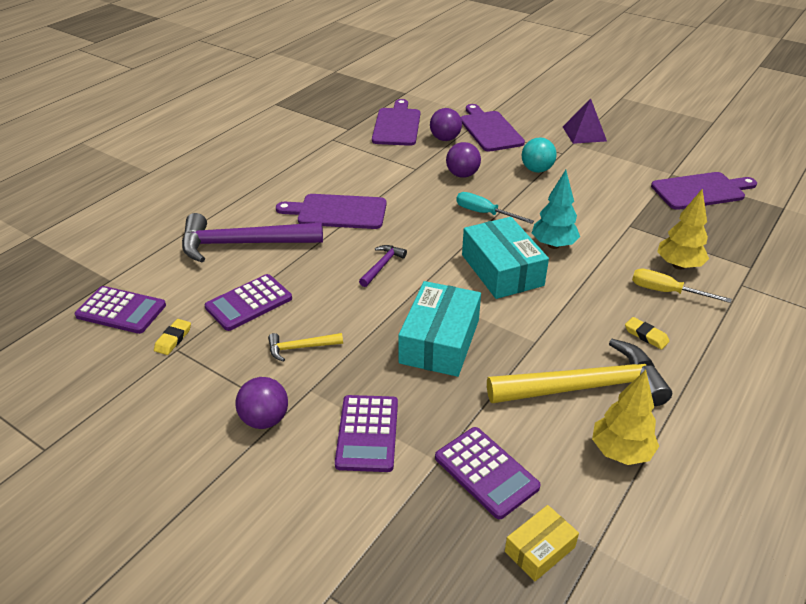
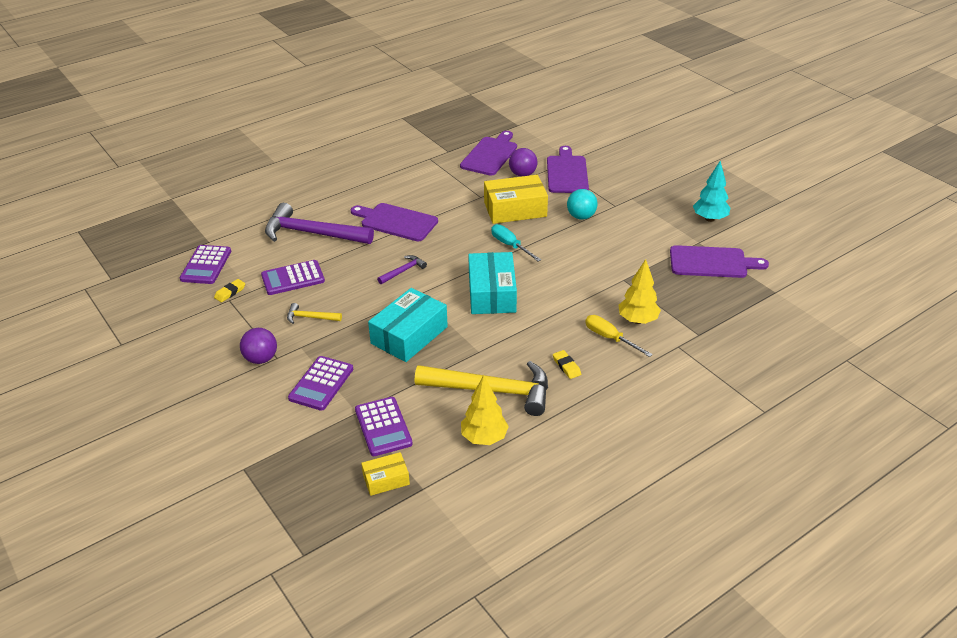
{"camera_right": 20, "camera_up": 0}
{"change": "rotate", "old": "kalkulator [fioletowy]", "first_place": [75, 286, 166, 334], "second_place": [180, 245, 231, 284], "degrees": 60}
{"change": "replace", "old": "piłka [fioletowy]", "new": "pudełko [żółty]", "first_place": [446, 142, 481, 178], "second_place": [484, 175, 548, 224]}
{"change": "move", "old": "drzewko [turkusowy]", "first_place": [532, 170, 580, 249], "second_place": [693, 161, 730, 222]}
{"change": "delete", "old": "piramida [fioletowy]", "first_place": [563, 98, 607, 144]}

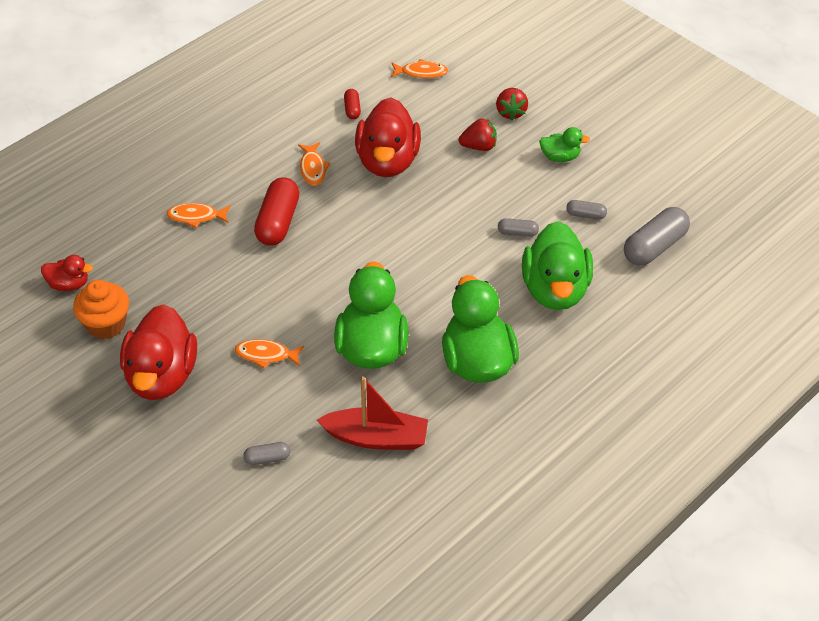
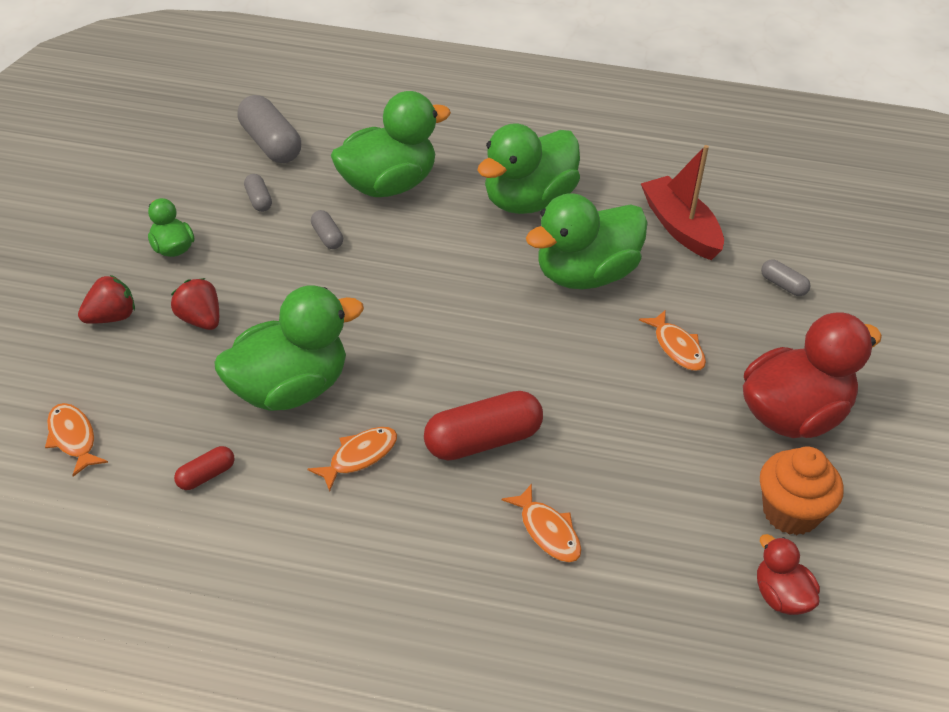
{"camera_right": -125, "camera_up": -5}
{"change": "recolor", "old": "kaczka [czerwony]", "new": "kaczka [zielony]", "first_place": [355, 97, 421, 177], "second_place": [214, 285, 364, 411]}
{"change": "rotate", "old": "kapsułka [szary]", "first_place": [624, 207, 690, 266], "second_place": [237, 95, 301, 163], "degrees": 45}

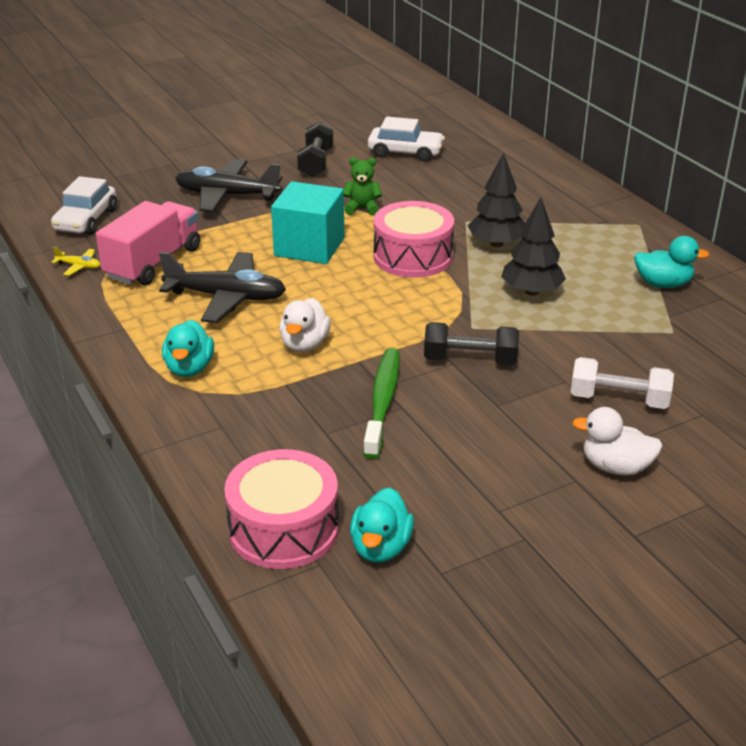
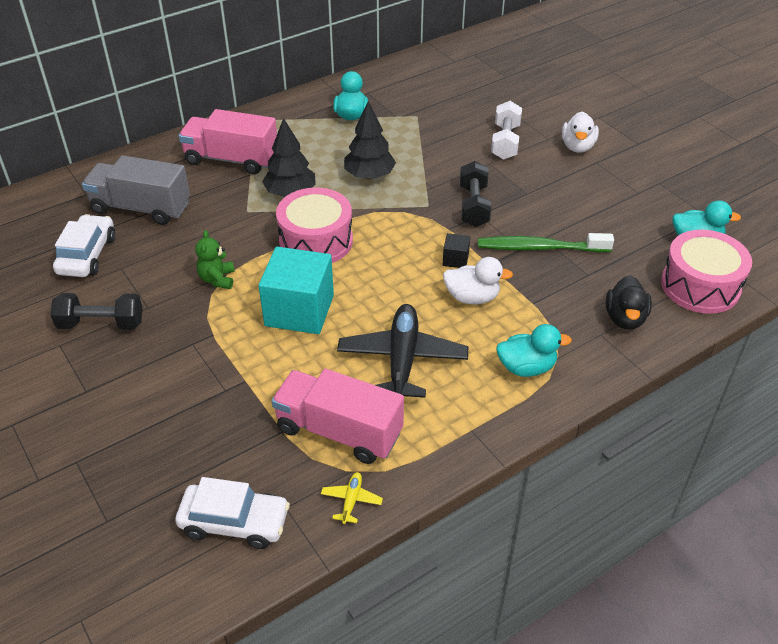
{"camera_right": -95, "camera_up": 10}
{"change": "insert", "new": "ciężarówka [szary]", "second_place": [82, 155, 190, 225]}
{"change": "insert", "new": "ciężarówka [różowy]", "second_place": [179, 109, 277, 174]}
{"change": "insert", "new": "sześcian [czarny]", "second_place": [443, 233, 470, 268]}
{"change": "insert", "new": "kaczka [czarny]", "second_place": [606, 275, 652, 329]}
{"change": "delete", "old": "samolot [czarny]", "first_place": [175, 159, 282, 212]}

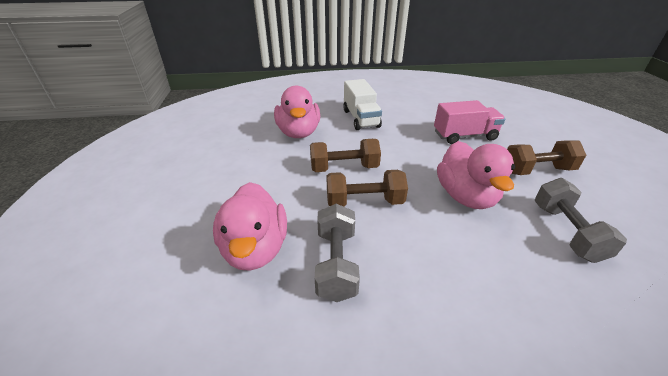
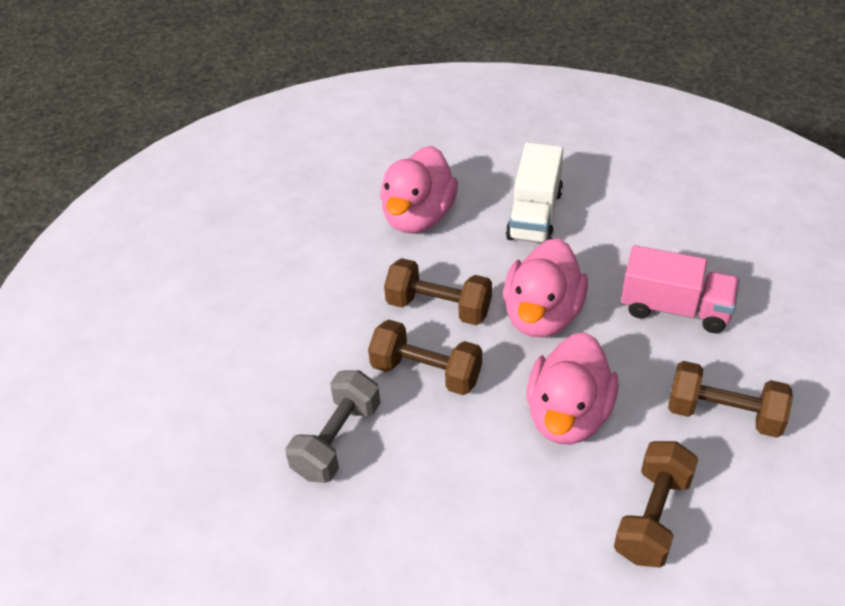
{"camera_right": 30, "camera_up": 10}
{"change": "move", "old": "kaczka [różowy]", "first_place": [213, 182, 287, 271], "second_place": [503, 238, 588, 338]}
{"change": "recolor", "old": "hantel [szary]", "new": "hantel [brązowy]", "first_place": [534, 178, 627, 263], "second_place": [614, 441, 698, 568]}

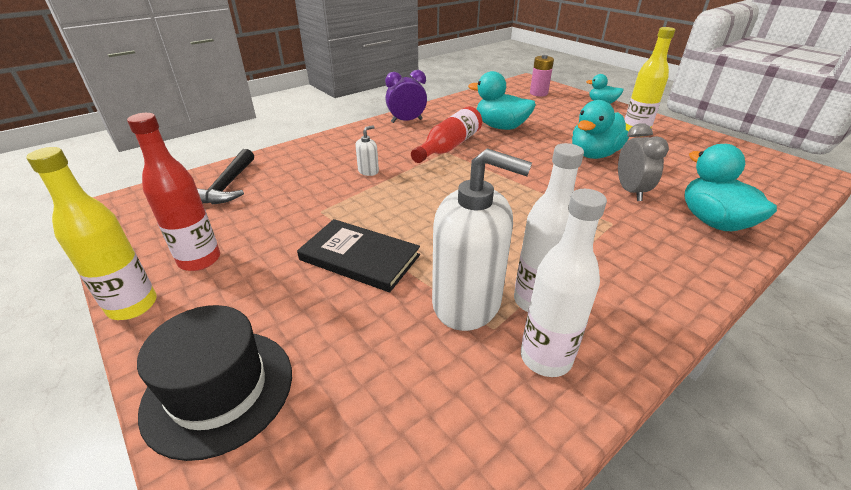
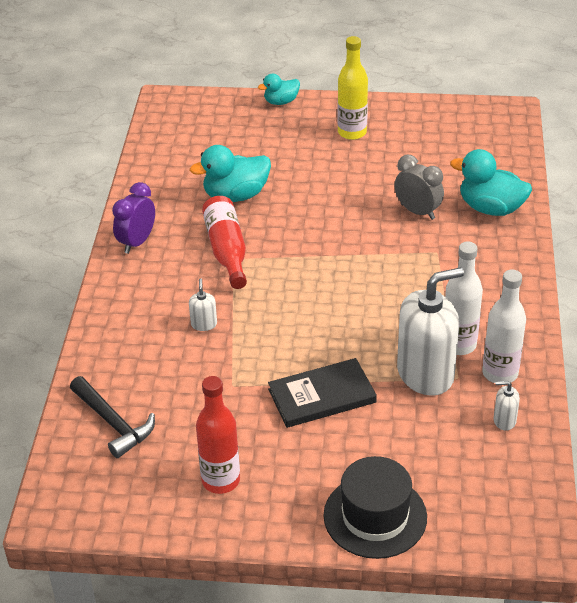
{"camera_right": -45, "camera_up": 5}
{"change": "insert", "new": "dozownik mydła [biały]", "second_place": [493, 381, 520, 431]}
{"change": "delete", "old": "butelka [żółty]", "first_place": [27, 147, 157, 320]}
{"change": "delete", "old": "bateria [różowy]", "first_place": [530, 55, 554, 97]}
{"change": "delete", "old": "kaczka [turkusowy]", "first_place": [572, 100, 629, 159]}

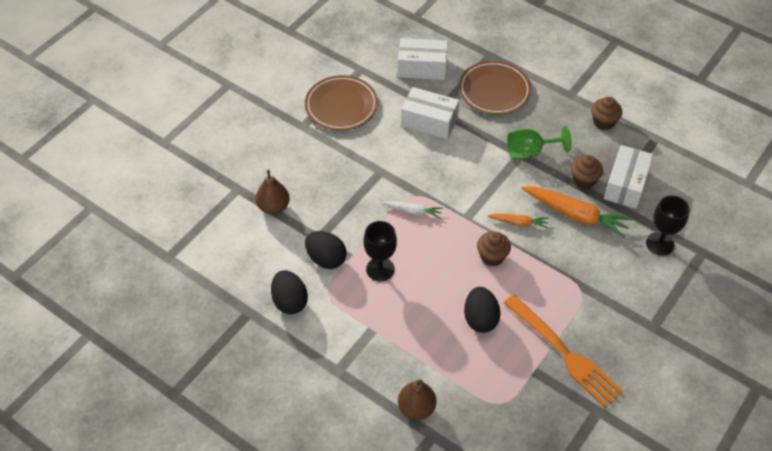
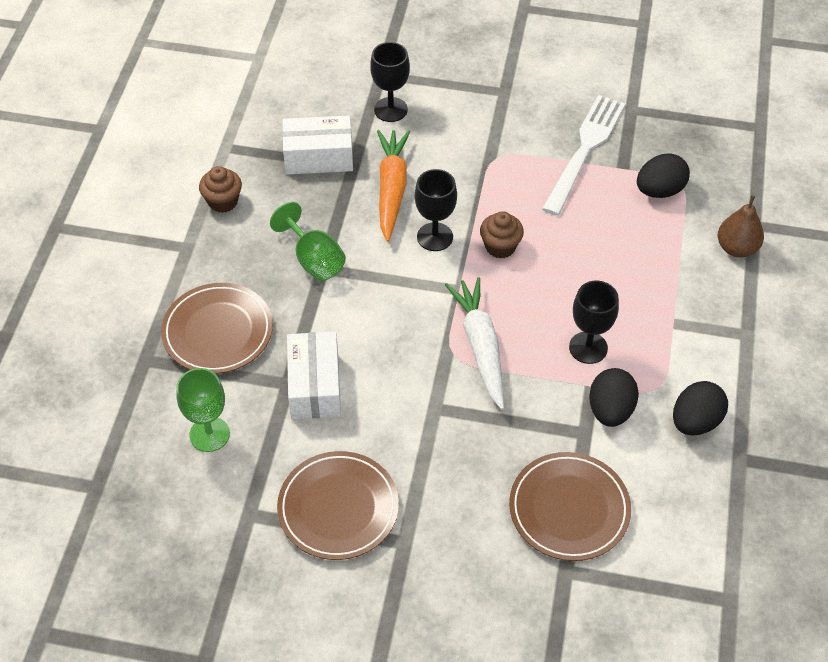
{"camera_right": -115, "camera_up": 0}
{"change": "replace", "old": "pudełko [biały]", "new": "kielich [zielony]", "first_place": [398, 38, 448, 80], "second_place": [176, 368, 230, 452]}
{"change": "replace", "old": "marchewka [pomarańczowy]", "new": "kielich [czarny]", "first_place": [488, 214, 549, 229], "second_place": [415, 169, 457, 251]}
{"change": "resize", "old": "marchewka [biały]", "first_place": [383, 201, 443, 219], "second_place": [445, 277, 504, 410], "factor": 1.87}
{"change": "replace", "old": "gruszka [brązowy]", "new": "talerz [brązowy]", "first_place": [256, 169, 290, 215], "second_place": [509, 452, 631, 561]}
{"change": "recolor", "old": "widelec [pomarańczowy]", "new": "widelec [biały]", "first_place": [504, 295, 623, 408], "second_place": [542, 95, 625, 216]}
{"change": "move", "old": "jajko [czarny]", "first_place": [464, 287, 501, 333], "second_place": [637, 154, 690, 198]}
{"change": "delete", "old": "muffinka [brązowy]", "first_place": [571, 155, 603, 189]}

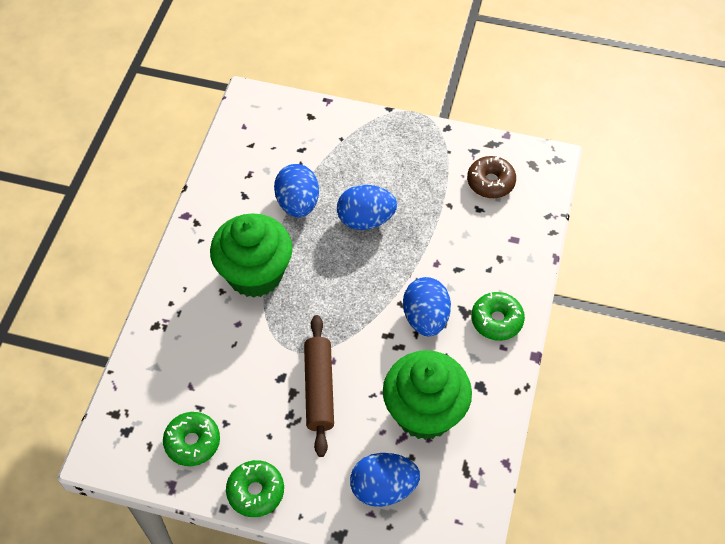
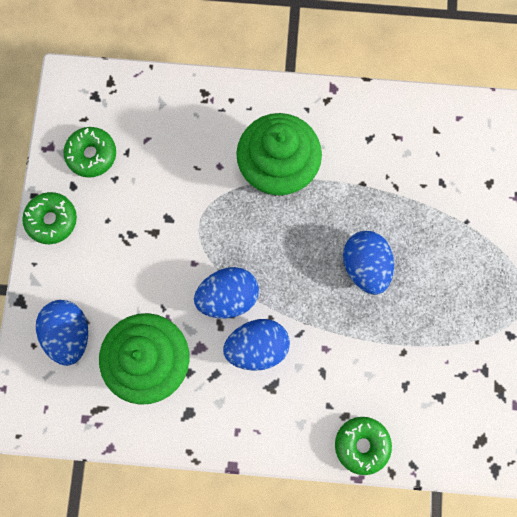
{"camera_right": 80, "camera_up": 20}
{"change": "move", "old": "jajko [niebieski]", "first_place": [274, 164, 319, 218], "second_place": [194, 267, 259, 318]}
{"change": "move", "old": "donut [zielony]", "first_place": [471, 292, 525, 341], "second_place": [335, 417, 392, 475]}
{"change": "delete", "old": "wałek do ciasta [brązowy]", "first_place": [304, 315, 334, 457]}
{"change": "delete", "old": "donut [brązowy]", "first_place": [467, 156, 516, 198]}

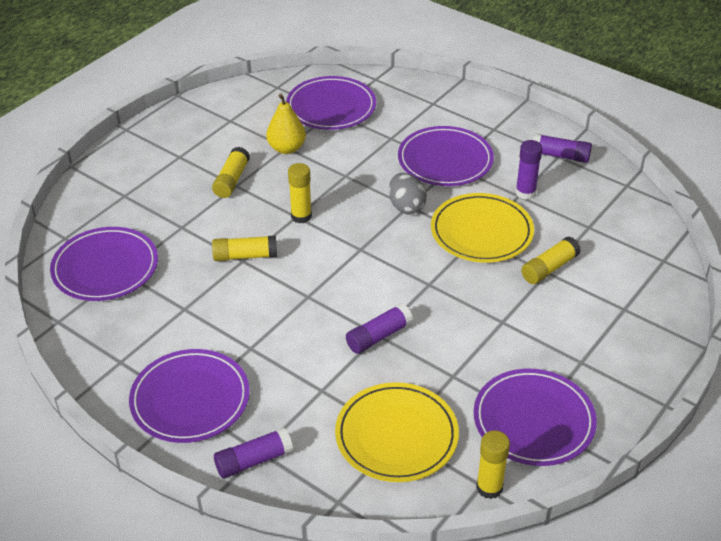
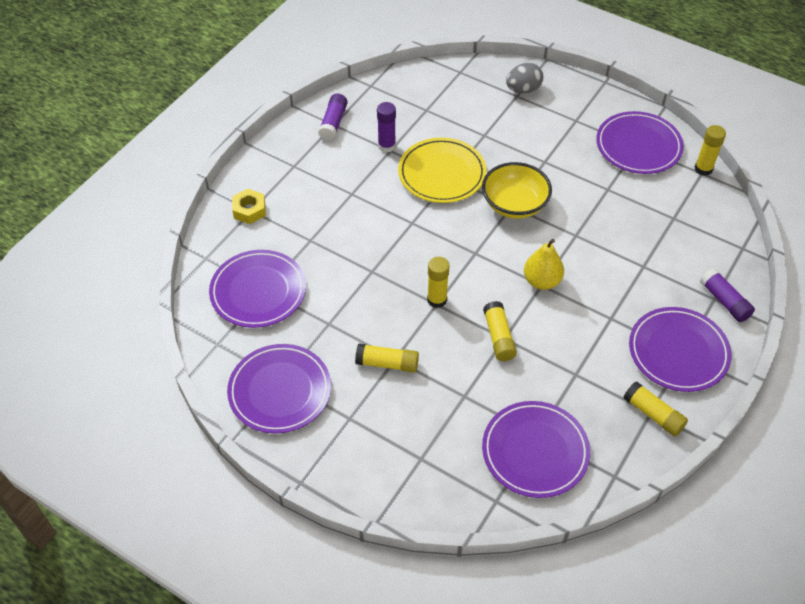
{"camera_right": -95, "camera_up": 10}
{"change": "move", "old": "talerz [fioletowy]", "first_place": [398, 126, 494, 186], "second_place": [227, 344, 331, 433]}
{"change": "insert", "new": "nakrętka [żółty]", "second_place": [232, 189, 266, 224]}
{"change": "insert", "new": "miska [żółty]", "second_place": [482, 162, 552, 219]}
{"change": "move", "old": "jajko [szary]", "first_place": [389, 173, 427, 214], "second_place": [506, 63, 543, 93]}
{"change": "move", "old": "gruszka [żółty]", "first_place": [266, 94, 306, 154], "second_place": [524, 239, 564, 290]}
{"change": "move", "old": "klej w sztyfcie [żółty]", "first_place": [521, 236, 581, 284], "second_place": [624, 381, 688, 436]}
{"change": "delete", "old": "talerz [żółty]", "first_place": [335, 382, 459, 482]}
{"change": "delete", "old": "klej w sztyfcie [fioletowy]", "first_place": [346, 303, 413, 354]}

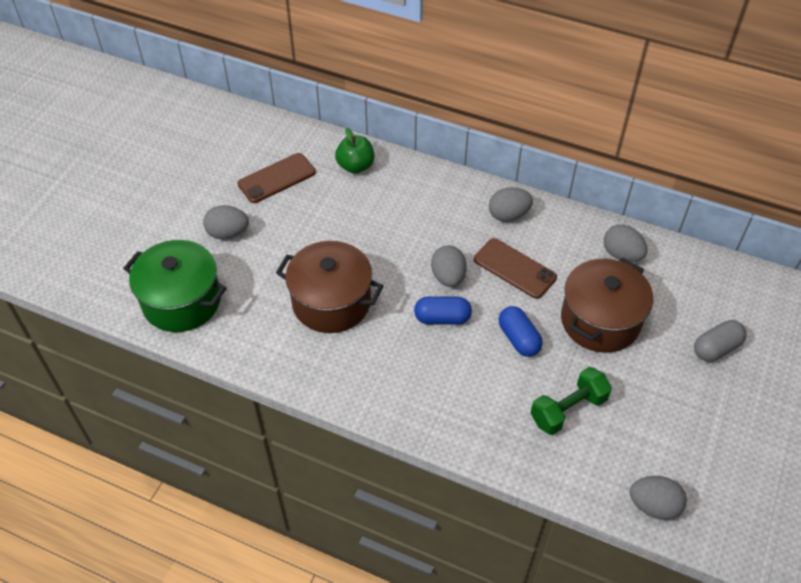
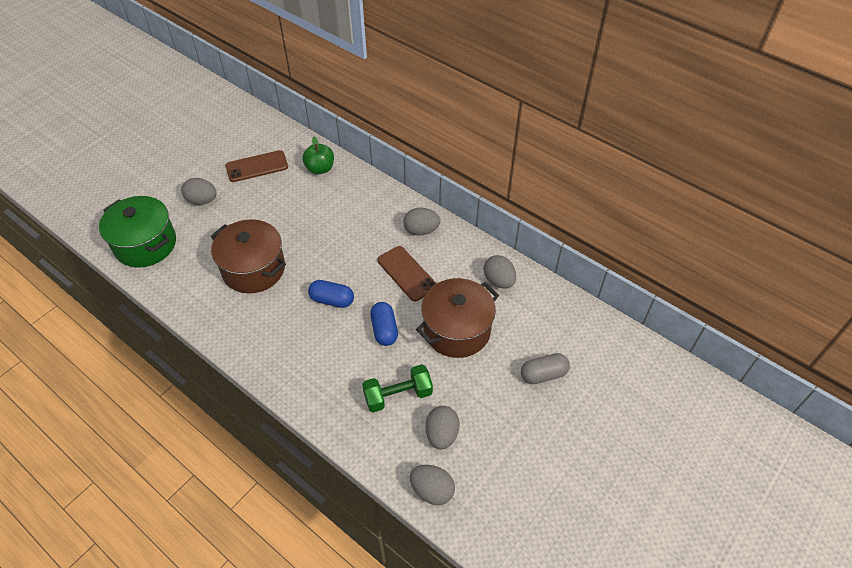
{"camera_right": 15, "camera_up": 0}
{"change": "move", "old": "jajko [szary]", "first_place": [431, 245, 467, 287], "second_place": [425, 406, 460, 449]}

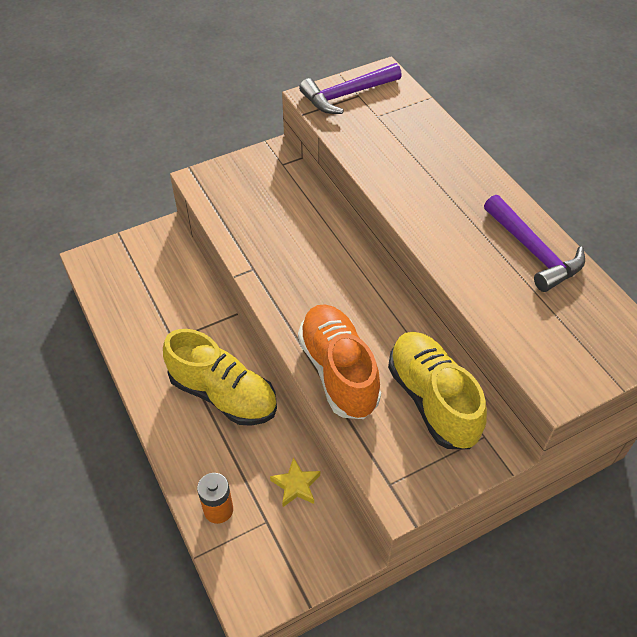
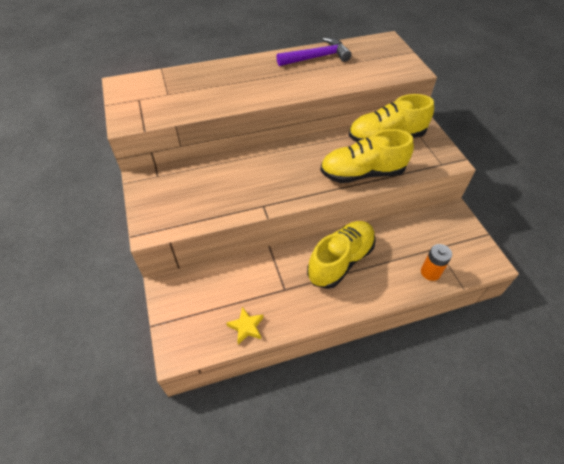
{"camera_right": -80, "camera_up": 0}
{"change": "move", "old": "gwiazda [żółty]", "first_place": [270, 457, 320, 507], "second_place": [226, 307, 264, 344]}
{"change": "recolor", "old": "but [pomarańczowy]", "new": "but [żółty]", "first_place": [298, 304, 381, 419], "second_place": [320, 129, 414, 183]}
{"change": "delete", "old": "młotek [fioletowy]", "first_place": [299, 63, 402, 114]}

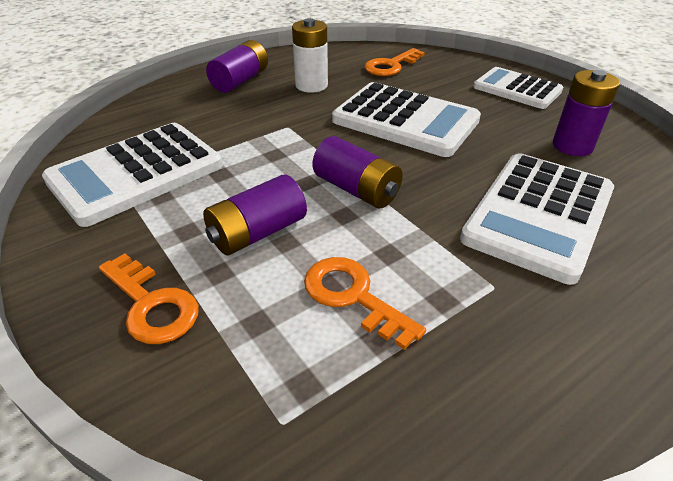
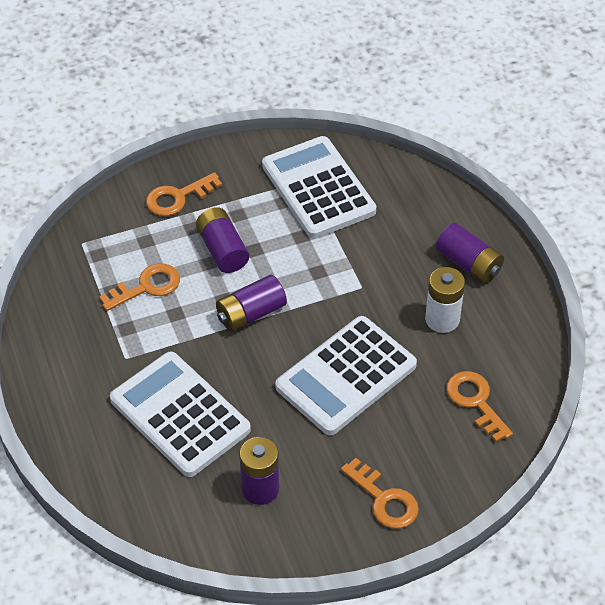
{"camera_right": 105, "camera_up": 10}
{"change": "replace", "old": "kalkulator [biały]", "new": "klucz [pomarańczowy]", "first_place": [473, 67, 563, 109], "second_place": [341, 458, 419, 529]}

